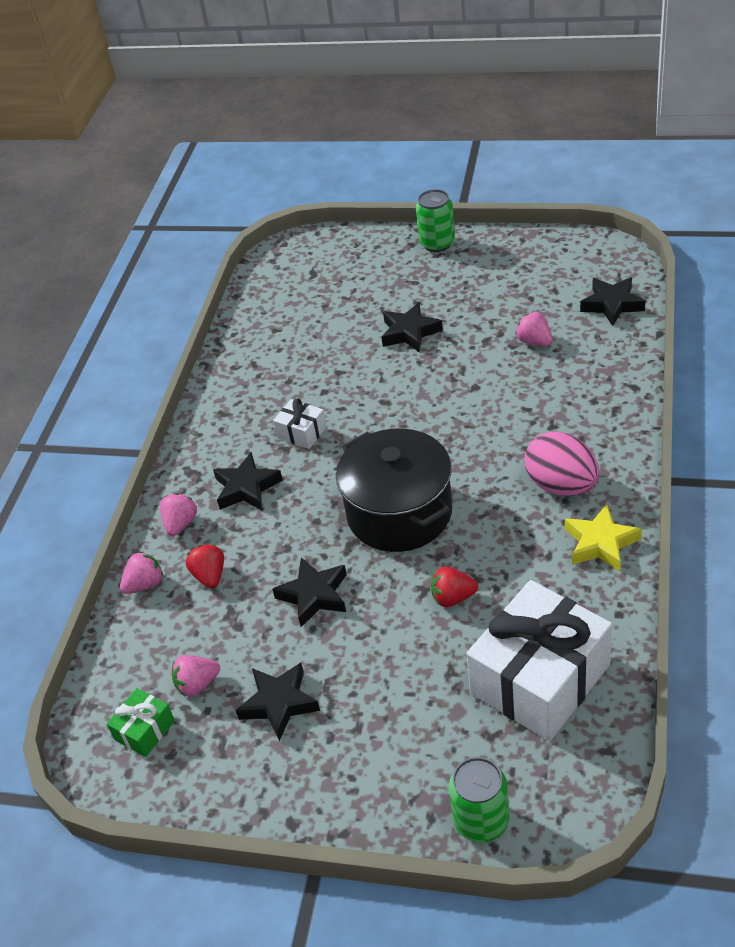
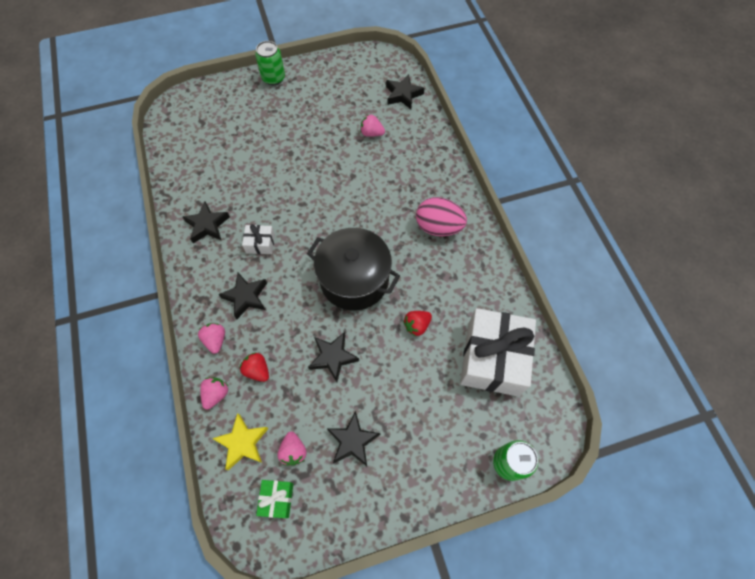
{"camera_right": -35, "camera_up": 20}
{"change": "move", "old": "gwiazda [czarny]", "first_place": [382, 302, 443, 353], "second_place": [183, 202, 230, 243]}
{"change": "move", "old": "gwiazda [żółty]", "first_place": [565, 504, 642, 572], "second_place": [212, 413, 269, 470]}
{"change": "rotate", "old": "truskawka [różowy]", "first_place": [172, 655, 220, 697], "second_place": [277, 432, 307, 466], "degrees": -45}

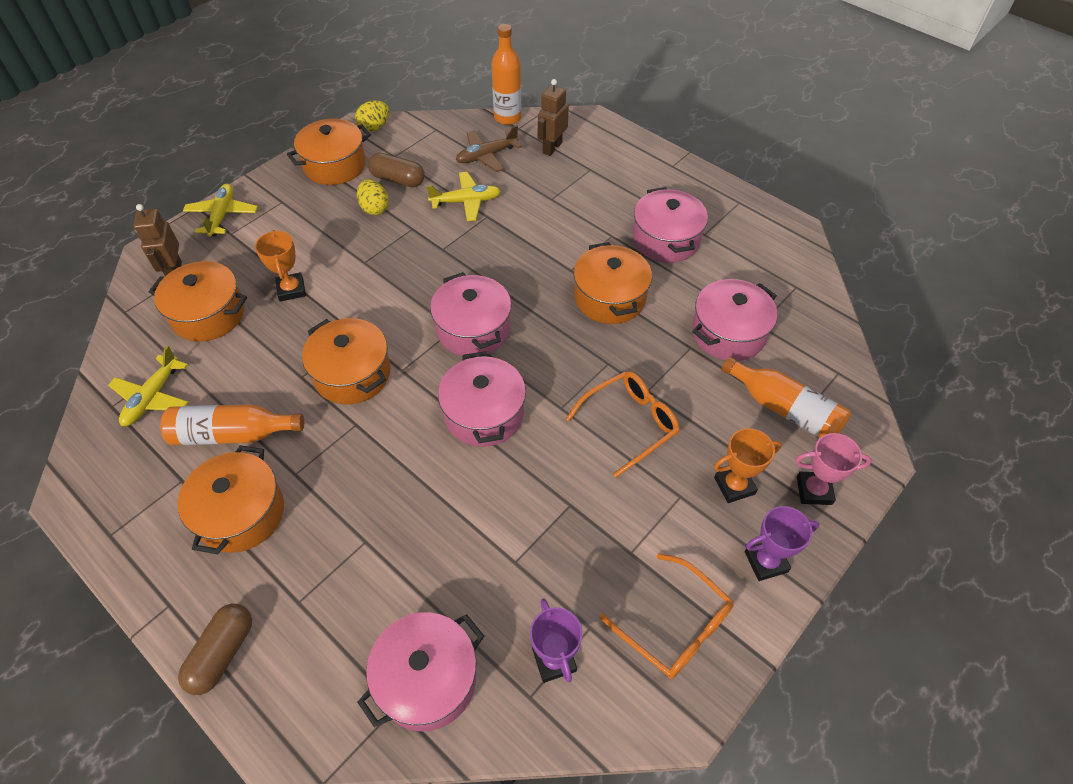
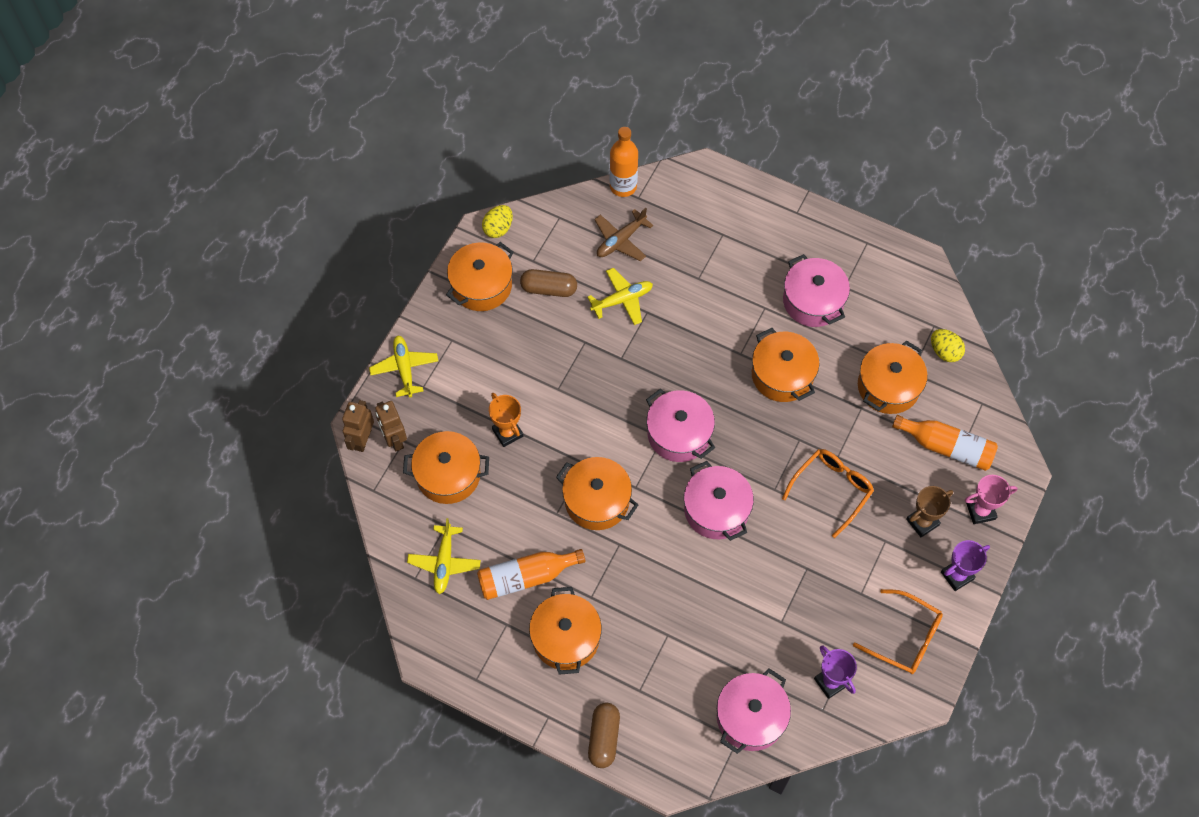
{"camera_right": -15, "camera_up": 10}
{"change": "move", "old": "robot [brązowy]", "first_place": [538, 79, 569, 156], "second_place": [342, 400, 374, 452]}
{"change": "recolor", "old": "garnek [różowy]", "new": "garnek [pomarańczowy]", "first_place": [692, 279, 777, 361], "second_place": [858, 340, 928, 414]}
{"change": "recolor", "old": "puchar [pomarańczowy]", "new": "puchar [brązowy]", "first_place": [714, 428, 782, 503], "second_place": [906, 486, 953, 537]}
{"change": "move", "old": "jajko [żółty]", "first_place": [357, 179, 389, 215], "second_place": [931, 329, 965, 362]}

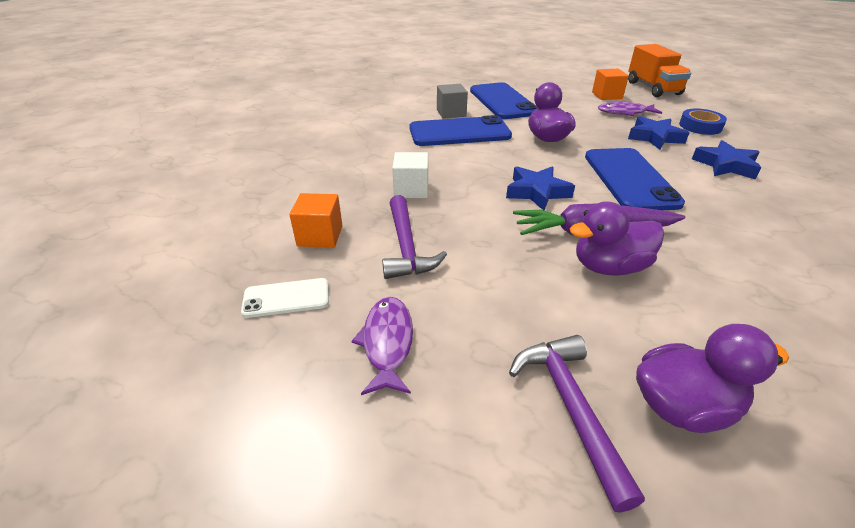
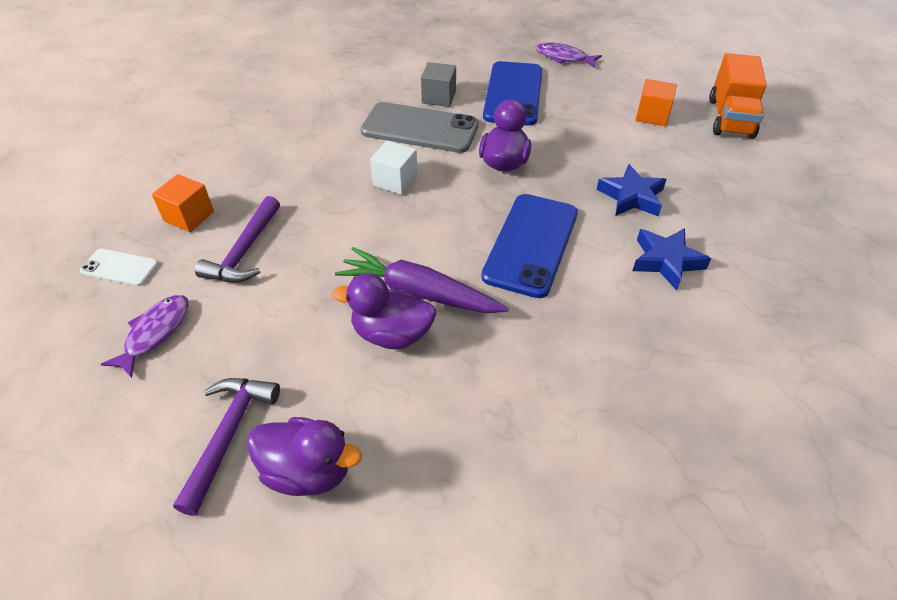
{"camera_right": 25, "camera_up": 10}
{"change": "recolor", "old": "telefon [niebieski]", "new": "telefon [szary]", "first_place": [410, 115, 512, 146], "second_place": [361, 102, 479, 153]}
{"change": "move", "old": "sześcian [biały]", "first_place": [392, 152, 428, 198], "second_place": [370, 140, 418, 195]}
{"change": "move", "old": "ryba [fioletowy]", "first_place": [598, 102, 662, 116], "second_place": [536, 42, 602, 68]}
{"change": "delete", "old": "gwiazda [niebieski]", "first_place": [506, 166, 575, 211]}
{"change": "delete", "old": "taśma klejąca [niebieski]", "first_place": [679, 108, 727, 135]}

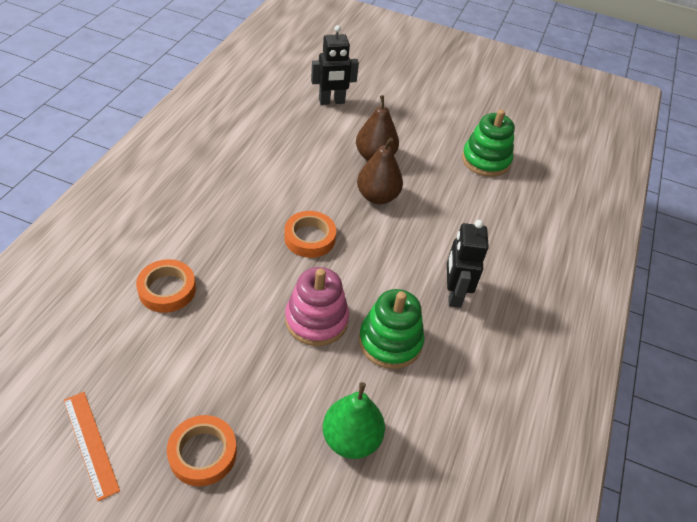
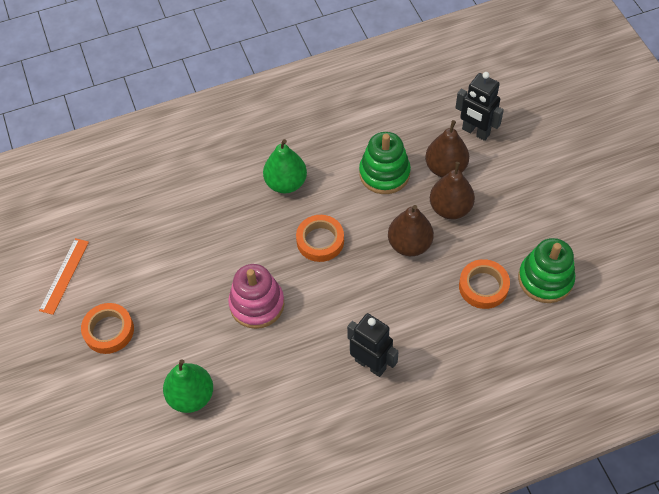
{"camera_right": 55, "camera_up": 10}
{"change": "insert", "new": "gruszka [zielony]", "second_place": [263, 139, 307, 194]}
{"change": "rotate", "old": "robot [czarny]", "first_place": [447, 220, 489, 308], "second_place": [347, 313, 399, 377], "degrees": 75}
{"change": "move", "old": "zabawka nakładanka [zielony]", "first_place": [359, 289, 424, 369], "second_place": [359, 132, 411, 194]}
{"change": "insert", "new": "gruszka [brązowy]", "second_place": [425, 120, 469, 177]}
{"change": "move", "old": "taśma klejąca [pomarańczowy]", "first_place": [136, 259, 196, 313], "second_place": [459, 259, 510, 309]}

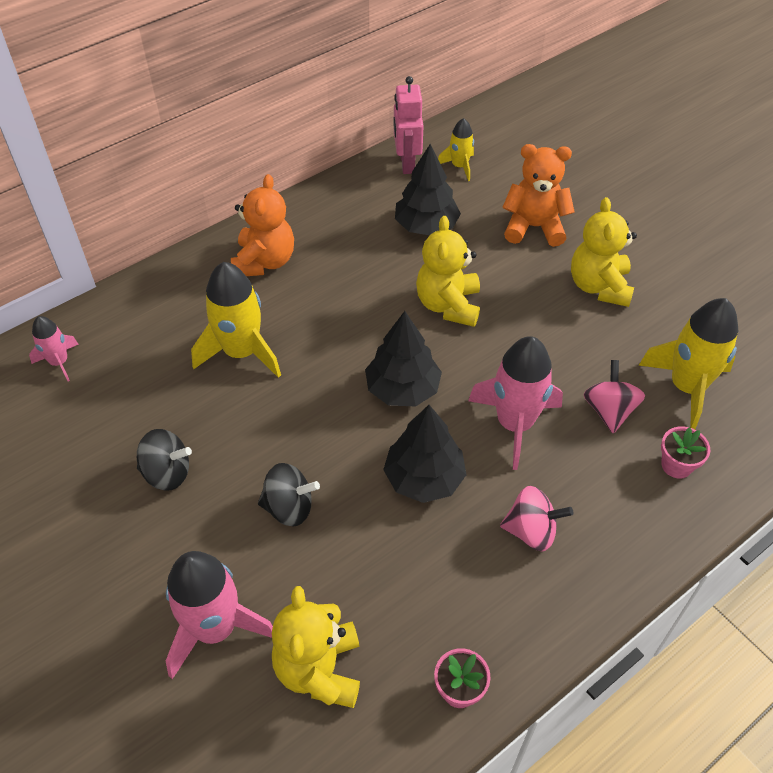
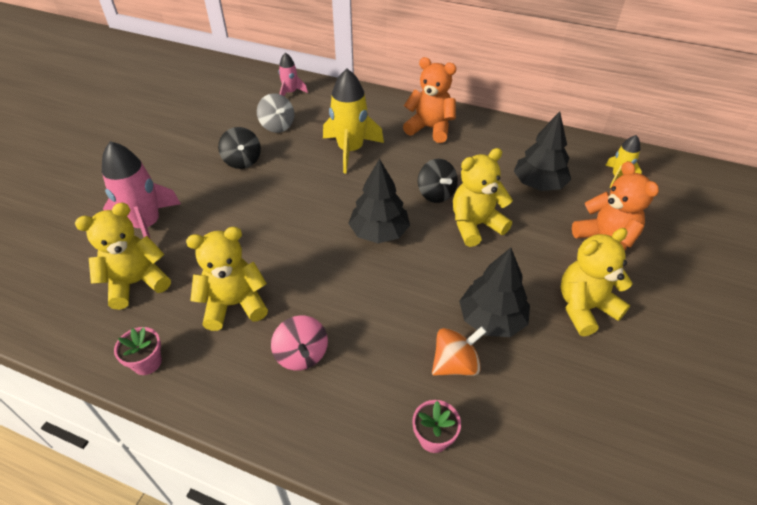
{"camera_right": 60, "camera_up": -5}
{"change": "insert", "new": "miś [żółty]", "second_place": [186, 227, 268, 331]}
{"change": "insert", "new": "bączek [szary]", "second_place": [257, 93, 294, 133]}
{"change": "rotate", "old": "miś [pomarańczowy]", "first_place": [231, 174, 294, 276], "second_place": [403, 57, 456, 143], "degrees": -135}
{"change": "move", "old": "bączek [czarny]", "first_place": [258, 463, 320, 526], "second_place": [418, 159, 458, 203]}
{"change": "recolor", "old": "bączek [różowy]", "new": "bączek [pomarańczowy]", "first_place": [583, 360, 645, 433], "second_place": [432, 326, 487, 376]}
{"change": "move", "old": "drzewko [czarny]", "first_place": [383, 405, 467, 503], "second_place": [459, 248, 530, 337]}
{"change": "delete", "old": "robot [różowy]", "first_place": [394, 76, 424, 174]}
{"change": "delete", "old": "rakieta [różowy]", "first_place": [468, 336, 563, 470]}
{"change": "delete", "old": "rakieta [żółty]", "first_place": [638, 298, 738, 429]}

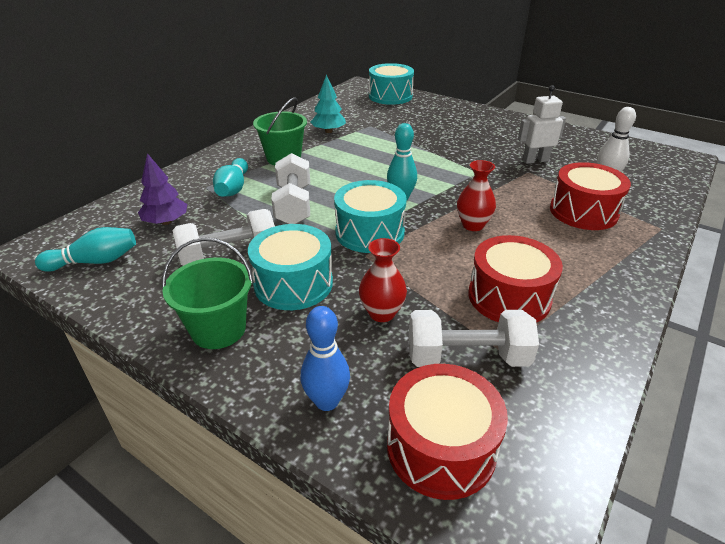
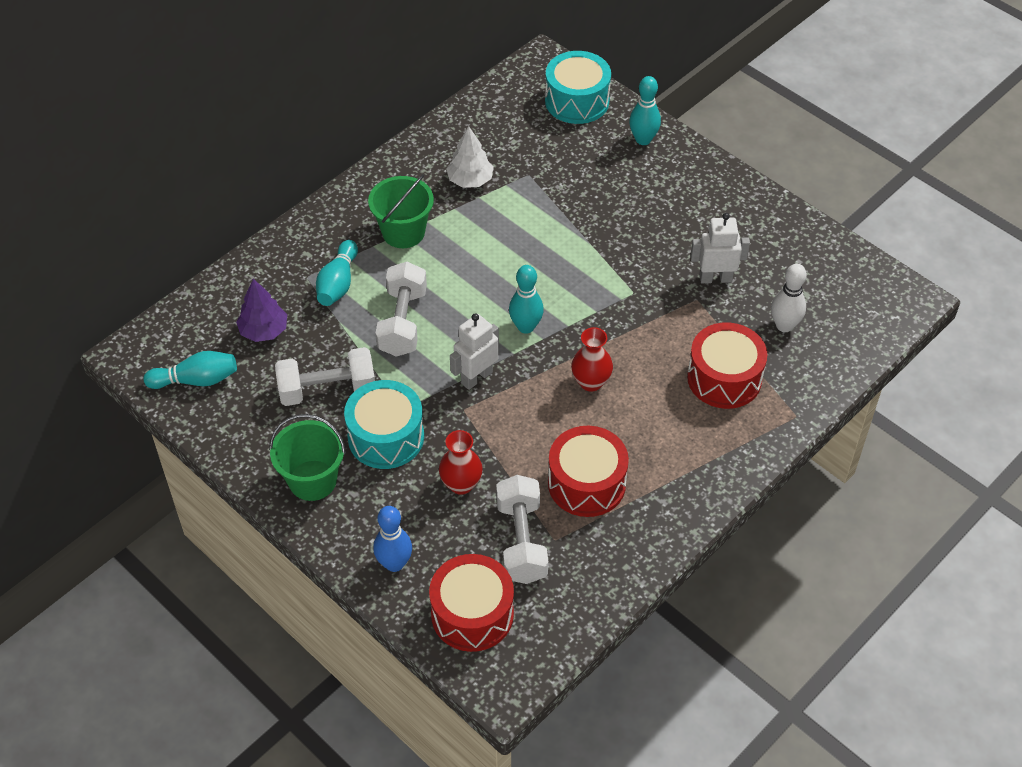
{"camera_right": 10, "camera_up": 15}
{"change": "recolor", "old": "drzewko [turkusowy]", "new": "drzewko [biały]", "first_place": [311, 75, 346, 133], "second_place": [446, 126, 494, 188]}
{"change": "replace", "old": "bęben [turkusowy]", "new": "robot [biały]", "first_place": [334, 180, 407, 253], "second_place": [450, 313, 499, 390]}
{"change": "rotate", "old": "hantel [biały]", "first_place": [409, 310, 539, 367], "second_place": [496, 475, 548, 584], "degrees": 75}
{"change": "insert", "new": "kręgiel [turkusowy]", "second_place": [629, 76, 661, 145]}

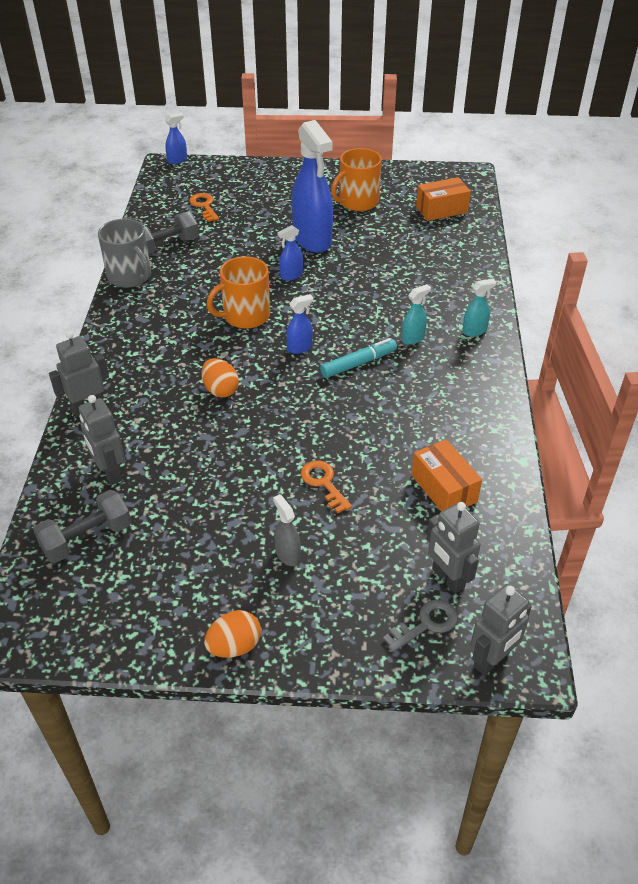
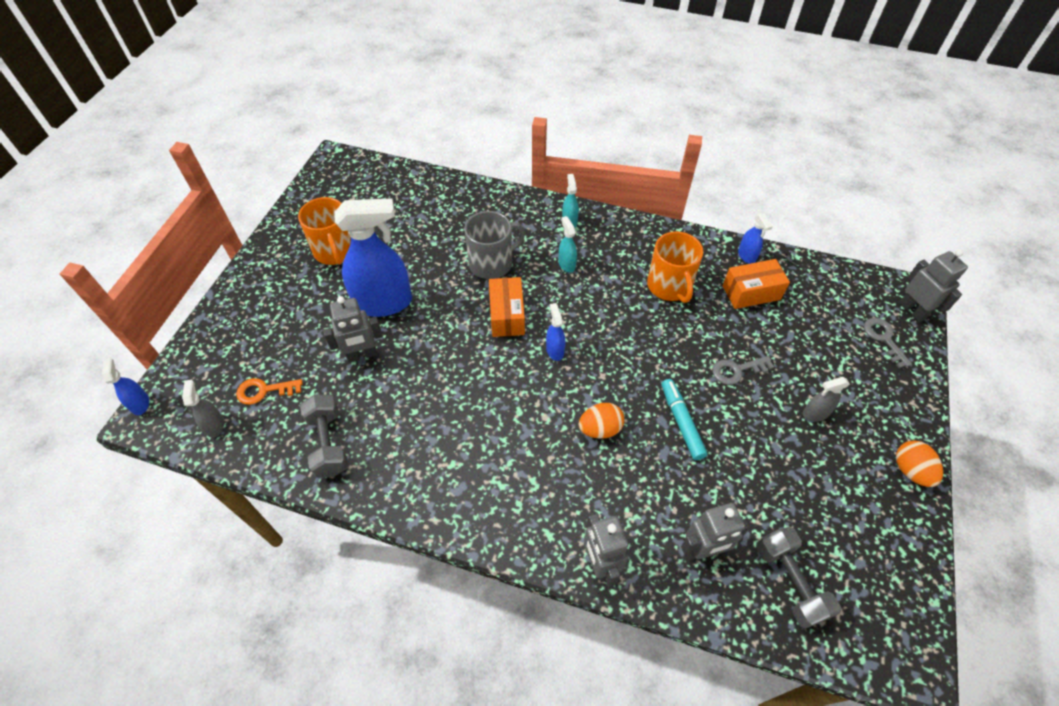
{"camera_right": -75, "camera_up": 10}
{"change": "insert", "new": "spryskiwacz [szary]", "second_place": [182, 380, 224, 438]}
{"change": "move", "old": "robot [szary]", "first_place": [426, 502, 481, 594], "second_place": [323, 296, 383, 363]}
{"change": "move", "old": "kubek [szary]", "first_place": [98, 219, 151, 288], "second_place": [464, 211, 525, 279]}
{"change": "move", "old": "pudełko [pomarańczowy]", "first_place": [416, 177, 471, 221], "second_place": [489, 277, 525, 337]}
{"change": "move", "old": "kubek [pomarańczowy]", "first_place": [207, 256, 270, 329], "second_place": [647, 231, 703, 303]}
{"change": "move", "old": "flamaster [turkusowy]", "first_place": [320, 338, 397, 378], "second_place": [661, 379, 708, 460]}
{"change": "recolor", "old": "klucz [pomarańczowy]", "new": "klucz [szary]", "first_place": [301, 461, 352, 513], "second_place": [712, 356, 774, 385]}
{"change": "move", "old": "spryskiwacz [niebieski]", "first_place": [277, 225, 303, 281], "second_place": [738, 213, 773, 264]}

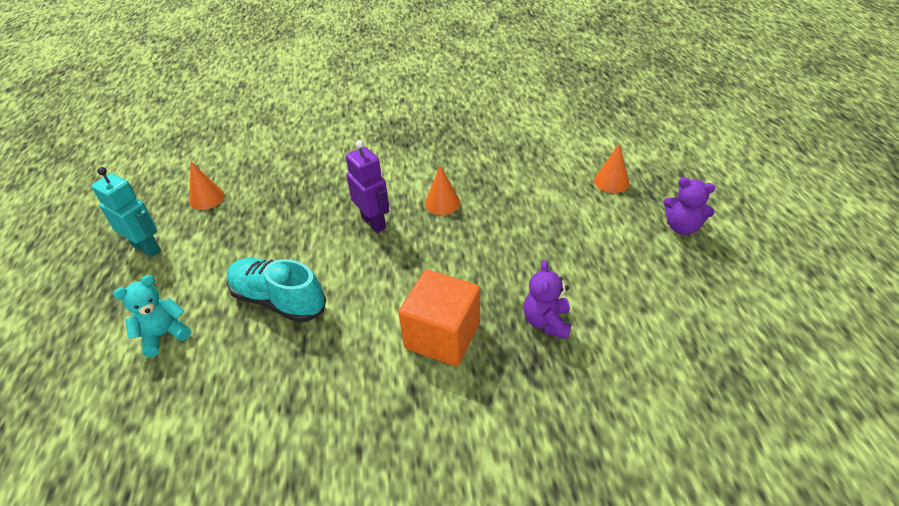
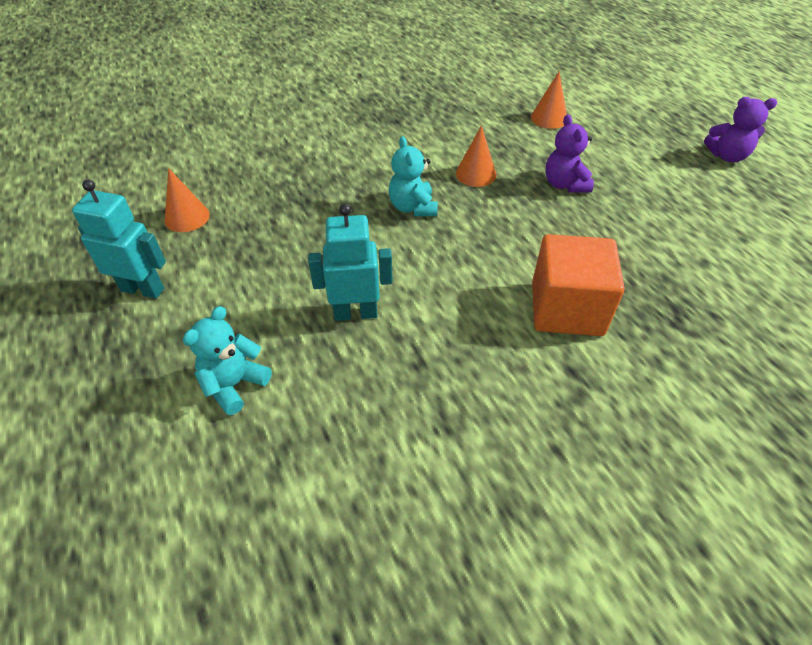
{"camera_right": -20, "camera_up": 5}
{"change": "replace", "old": "but [turkusowy]", "new": "robot [turkusowy]", "first_place": [227, 258, 326, 323], "second_place": [308, 204, 393, 321]}
{"change": "replace", "old": "robot [fioletowy]", "new": "miś [turkusowy]", "first_place": [346, 140, 389, 233], "second_place": [389, 136, 438, 216]}
{"change": "move", "old": "stożek [pomarańczowy]", "first_place": [594, 143, 629, 193], "second_place": [531, 72, 567, 129]}
{"change": "move", "old": "miś [fioletowy]", "first_place": [524, 260, 571, 339], "second_place": [545, 115, 594, 192]}

